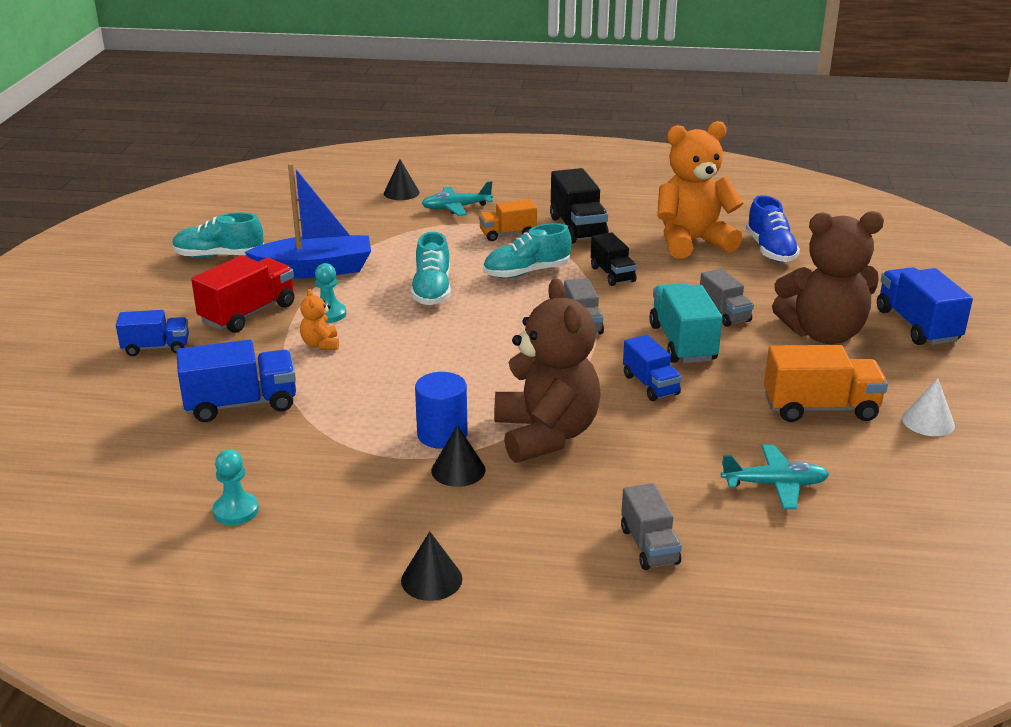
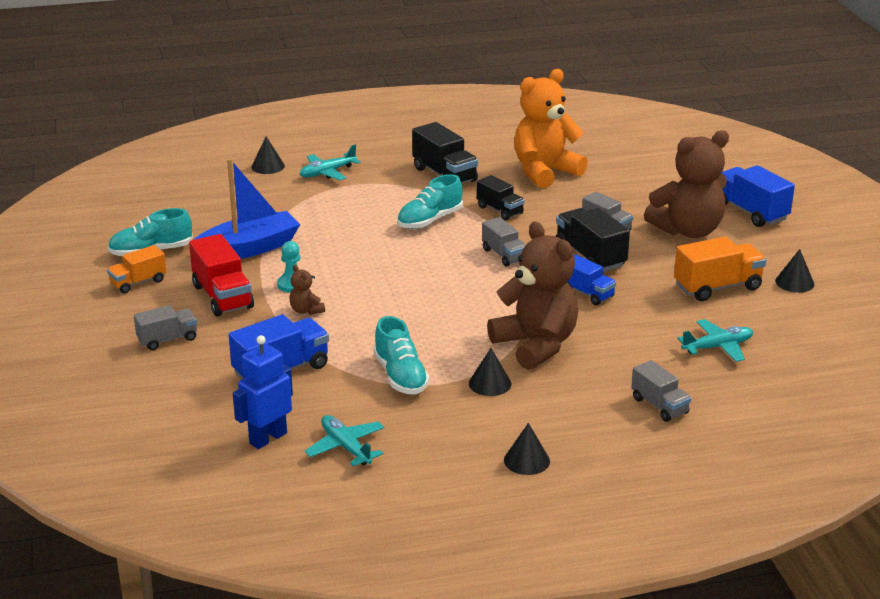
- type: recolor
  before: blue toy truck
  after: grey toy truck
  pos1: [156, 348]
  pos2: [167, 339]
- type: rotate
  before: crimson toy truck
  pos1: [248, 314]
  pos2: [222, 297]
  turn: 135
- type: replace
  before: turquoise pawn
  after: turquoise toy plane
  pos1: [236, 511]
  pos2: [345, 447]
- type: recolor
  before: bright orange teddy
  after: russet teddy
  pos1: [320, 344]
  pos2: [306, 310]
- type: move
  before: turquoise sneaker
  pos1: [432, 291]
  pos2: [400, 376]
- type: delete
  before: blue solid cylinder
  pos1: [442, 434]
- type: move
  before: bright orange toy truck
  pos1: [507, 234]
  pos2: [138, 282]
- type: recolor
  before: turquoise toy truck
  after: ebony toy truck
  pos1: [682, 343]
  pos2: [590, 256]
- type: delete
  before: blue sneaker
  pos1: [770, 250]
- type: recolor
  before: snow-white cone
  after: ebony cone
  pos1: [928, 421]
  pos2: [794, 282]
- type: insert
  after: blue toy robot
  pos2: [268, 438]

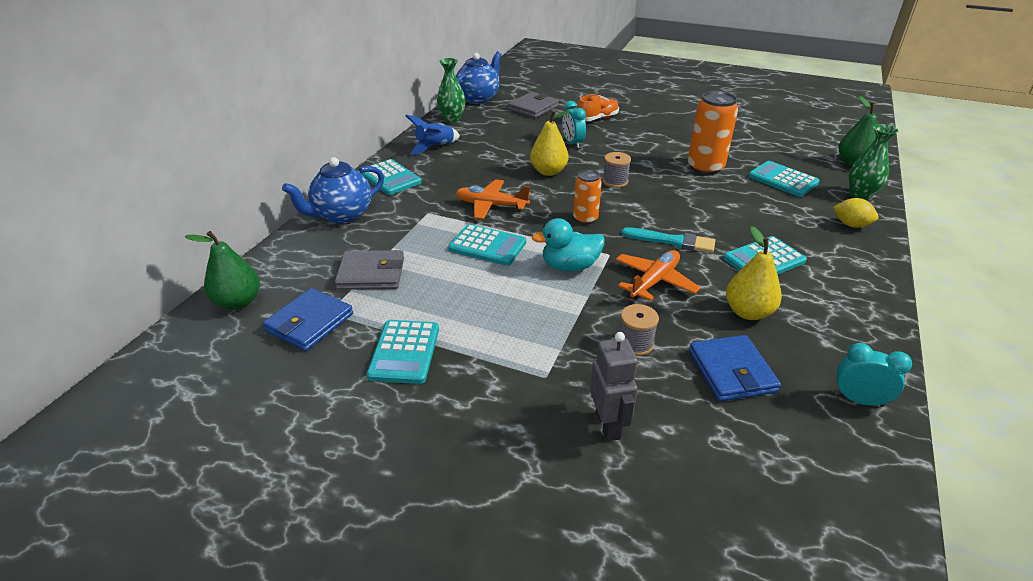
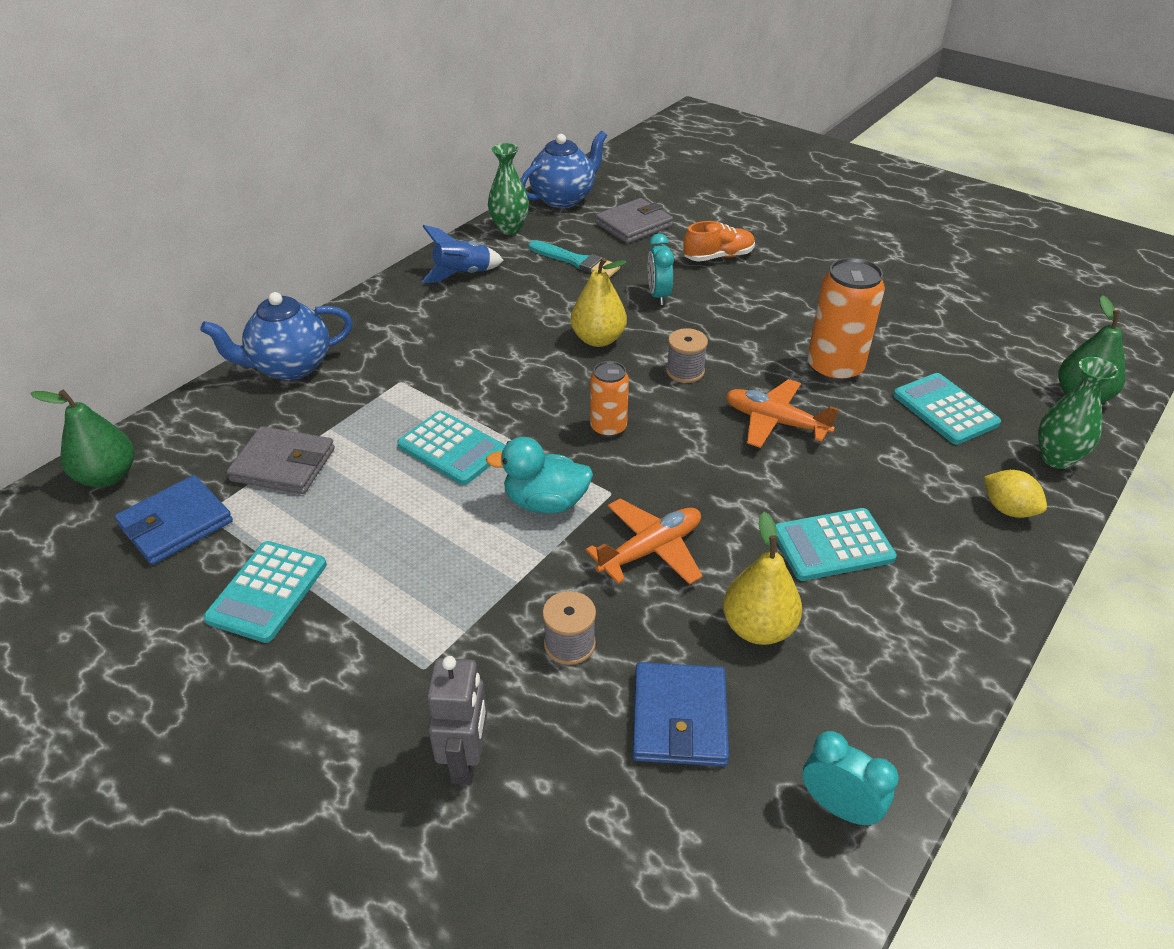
- type: delete
  before: turquoise pocket calculator
  pos1: [390, 178]
- type: move
  before: bright orange toy plane
  pos1: [491, 205]
  pos2: [775, 422]
- type: move
  before: turquoise paint brush
  pos1: [672, 241]
  pos2: [576, 261]

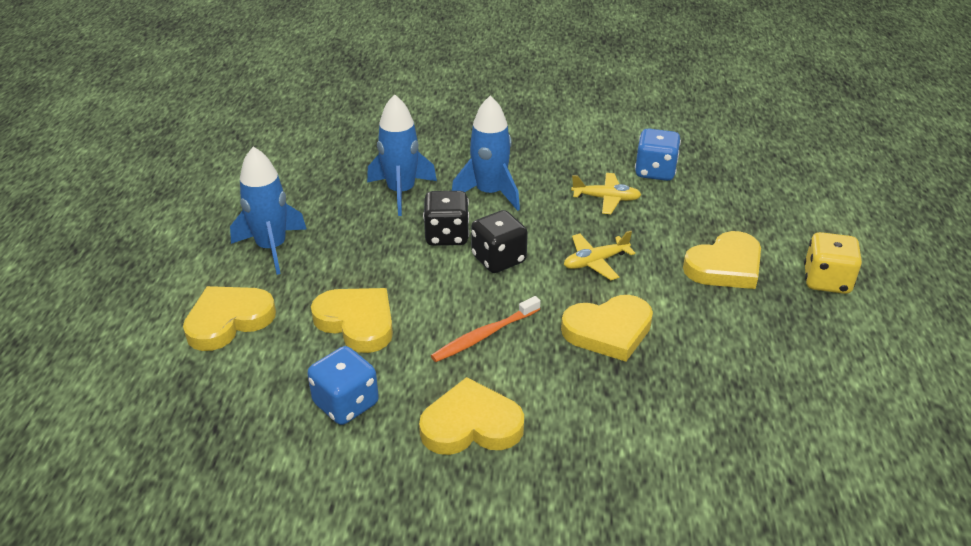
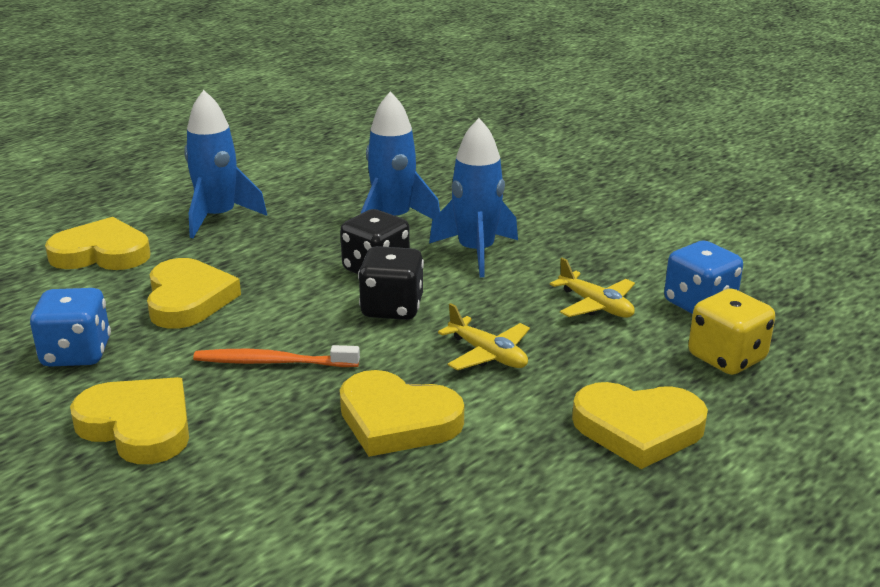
- type: rotate
  before: golden toy plane
  pos1: [595, 262]
  pos2: [487, 354]
  turn: -150
- type: move
  before: golden dice
  pos1: [826, 281]
  pos2: [726, 358]

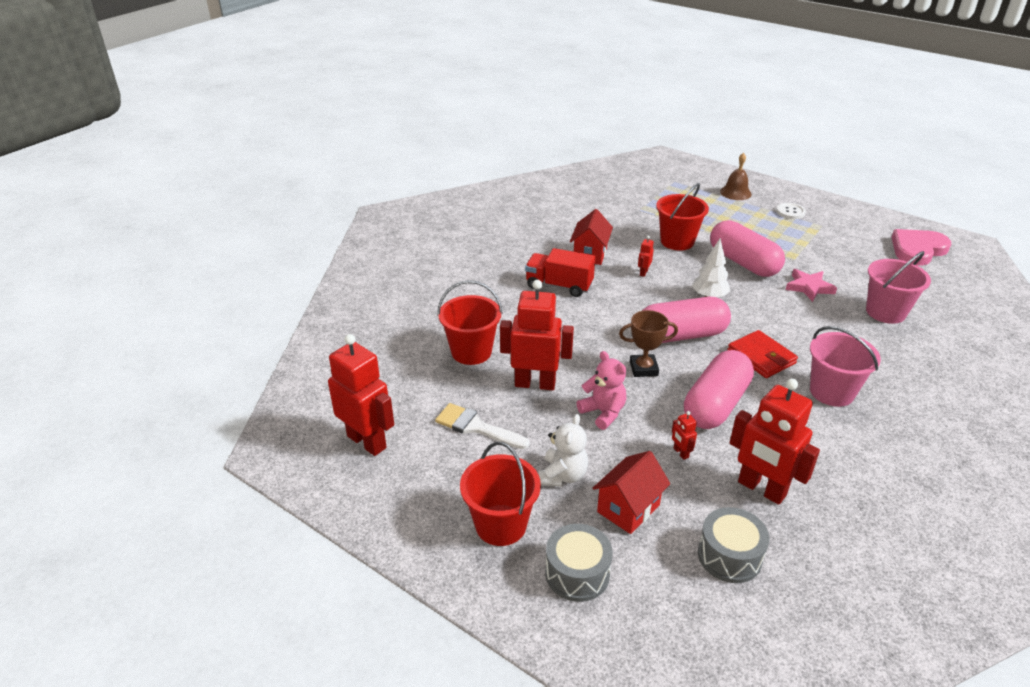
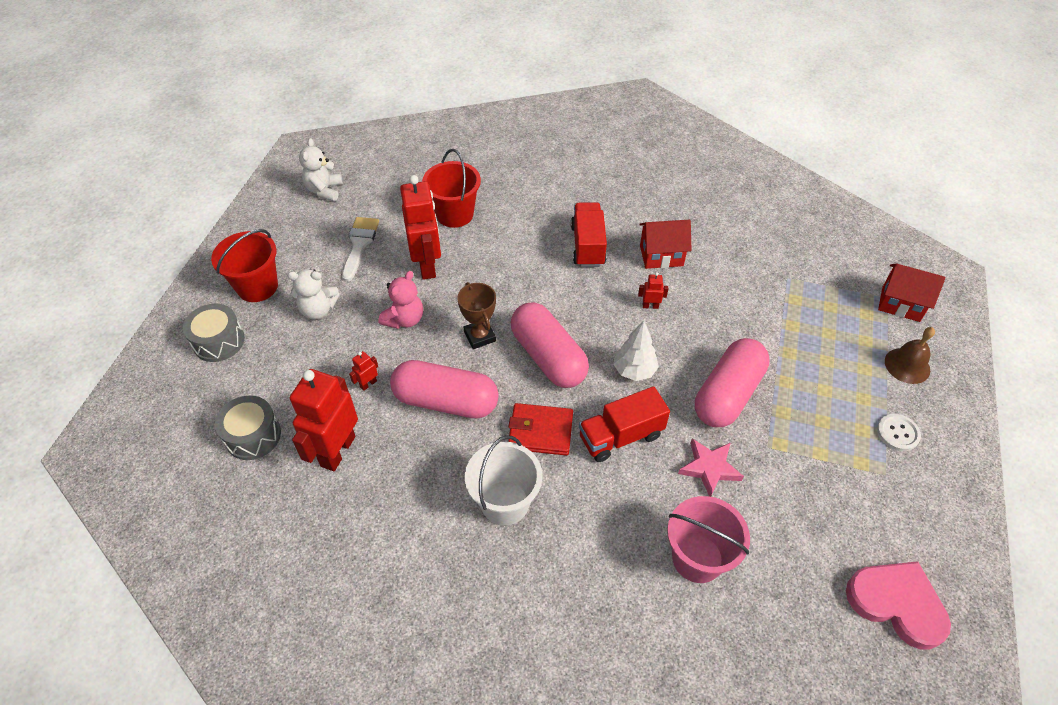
- type: replace
  before: crimson toy robot
  after: snow-white teddy
  pos1: [367, 441]
  pos2: [324, 190]
- type: move
  before: crimson house
  pos1: [628, 508]
  pos2: [900, 304]
- type: delete
  before: crimson pail
  pos1: [677, 241]
- type: rotate
  before: crimson card wallet
  pos1: [761, 357]
  pos2: [540, 431]
  turn: 60
- type: recolor
  before: rose-pink pail
  after: snow-white pail
  pos1: [831, 392]
  pos2: [505, 502]
- type: insert
  after: crimson toy truck
  pos2: [620, 436]

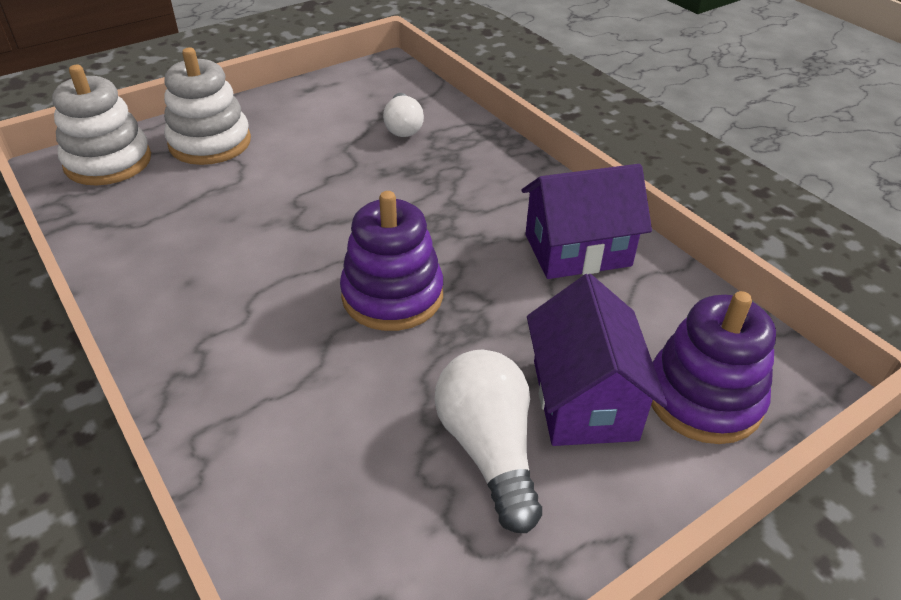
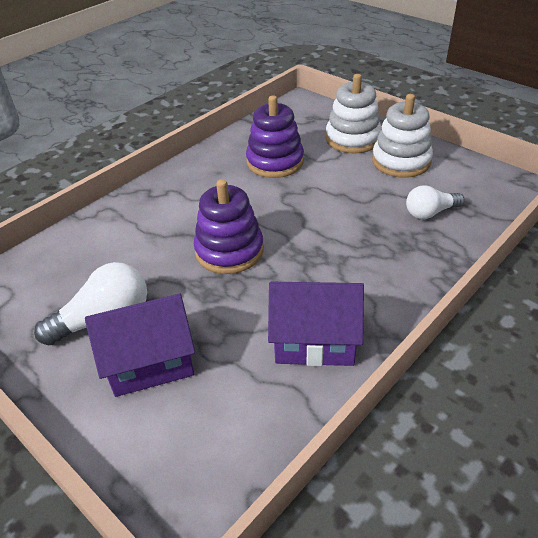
- type: move
  before: snow-white ring stacker
  pos1: [108, 162]
  pos2: [401, 161]
- type: rotate
  before: royal purple house
  pos1: [577, 250]
  pos2: [314, 340]
  turn: -60
- type: move
  before: royal purple ring stacker
  pos1: [703, 398]
  pos2: [275, 162]

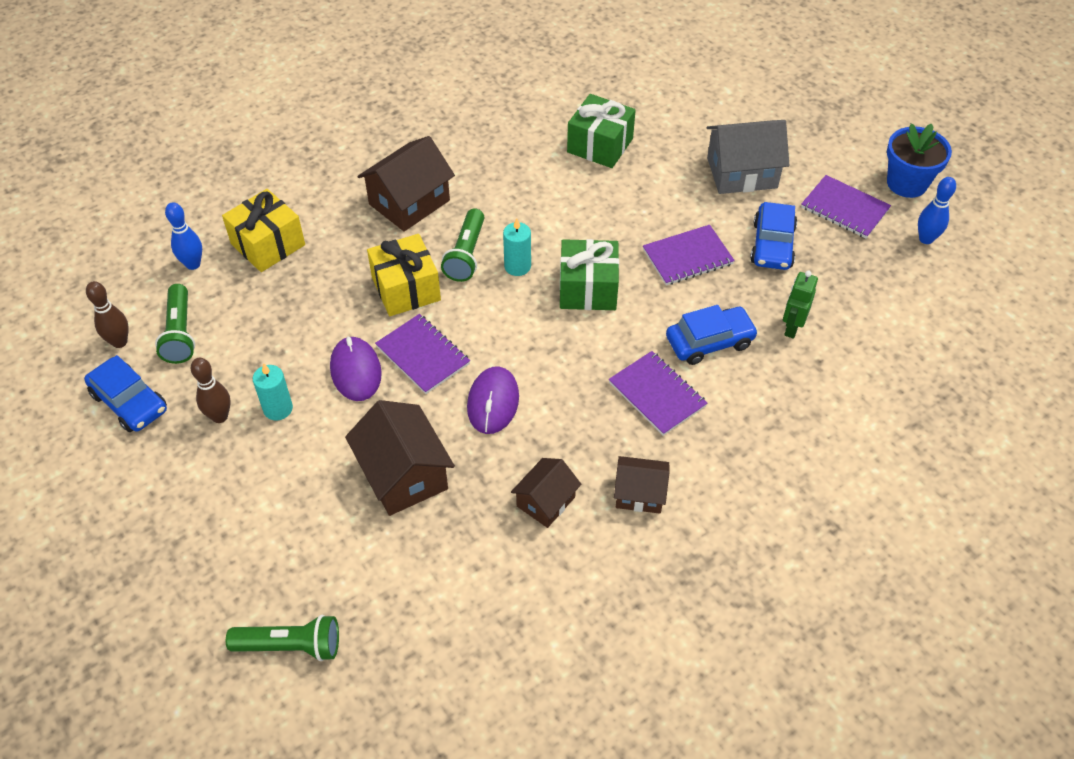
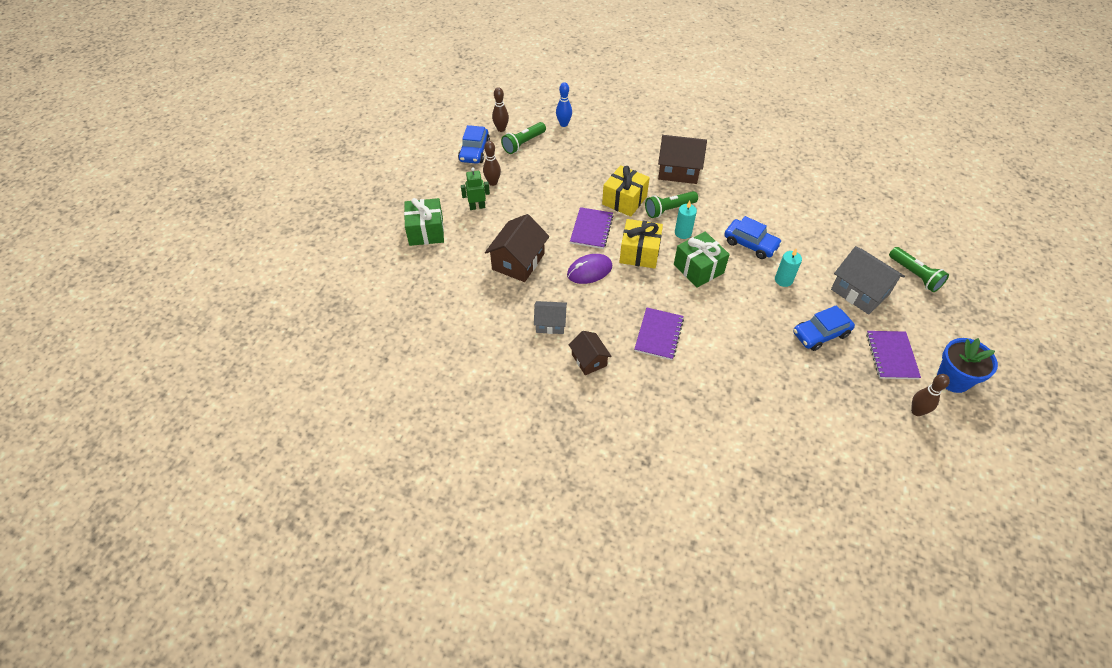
- type: move
  before: golden gift
  pos1: [268, 244]
  pos2: [639, 253]
- type: move
  before: emerald pocket torch
  pos1: [290, 646]
  pos2: [914, 275]
- type: move
  before: turquoise wax candle
  pos1: [278, 409]
  pos2: [783, 280]
- type: delete
  before: royal purple mouse
  pos1: [355, 371]
- type: recolor
  before: russet house
  after: grey house
  pos1: [545, 501]
  pos2: [550, 323]
- type: move
  before: emerald gift
  pos1: [600, 145]
  pos2: [426, 231]
- type: delete
  before: royal purple notepad
  pos1: [687, 257]
- type: move
  before: blue automobile
  pos1: [709, 341]
  pos2: [750, 244]
- type: move
  before: emerald toy robot
  pos1: [792, 328]
  pos2: [477, 207]
- type: recolor
  before: blue tenpin
  after: russet tenpin
  pos1: [926, 239]
  pos2: [916, 411]

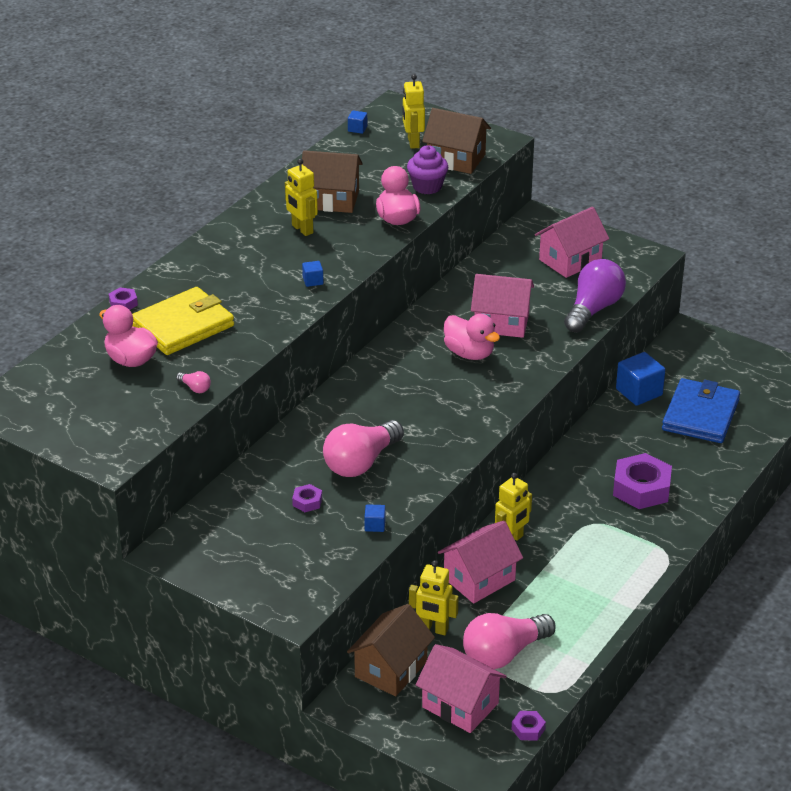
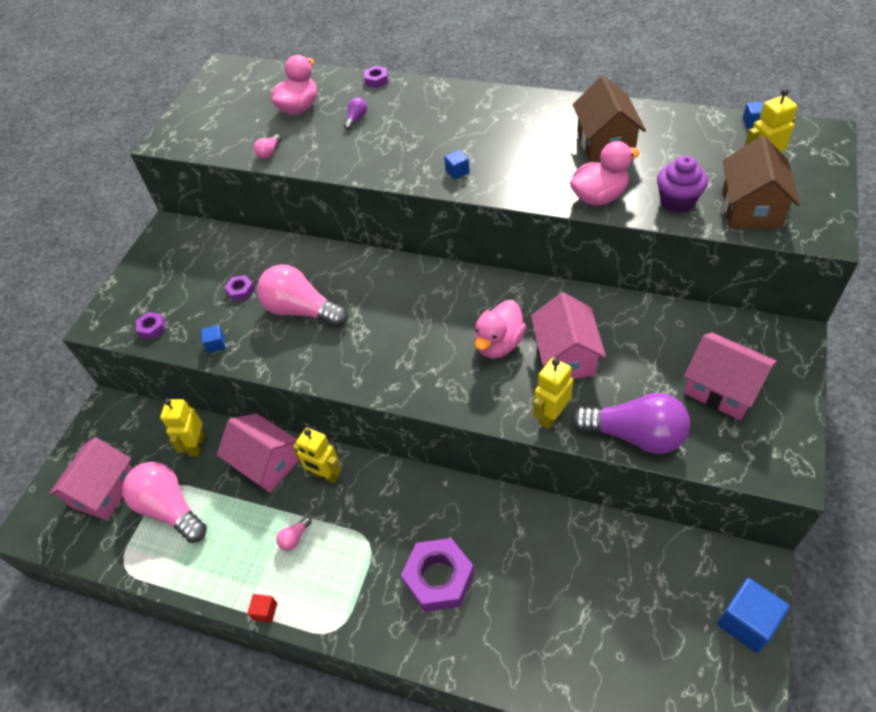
- type: replace
  before: golden card wallet
  after: royal purple bulb
  pos1: [182, 325]
  pos2: [356, 119]
- type: move
  before: golden toy robot
  pos1: [302, 229]
  pos2: [551, 416]
- type: delete
  before: russet house
  pos1: [391, 669]
- type: move
  before: royal purple hex nut
  pos1: [528, 729]
  pos2: [152, 328]
- type: move
  before: blue solid cube
  pos1: [639, 392]
  pos2: [747, 622]
- type: delete
  before: blue card wallet
  pos1: [700, 415]
- type: insert
  after: crimson solid cube
  pos2: [265, 611]
- type: insert
  after: rose-pink bulb
  pos2: [295, 538]

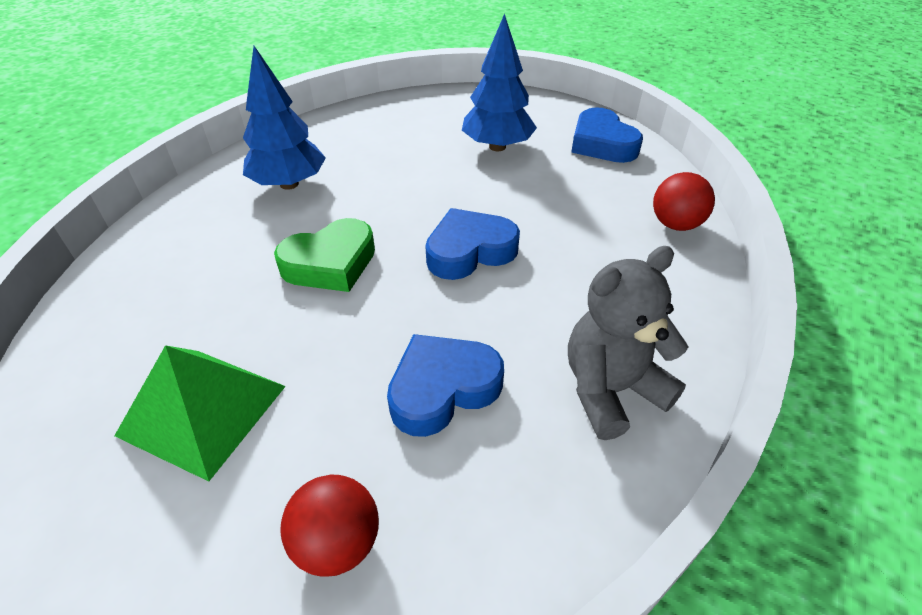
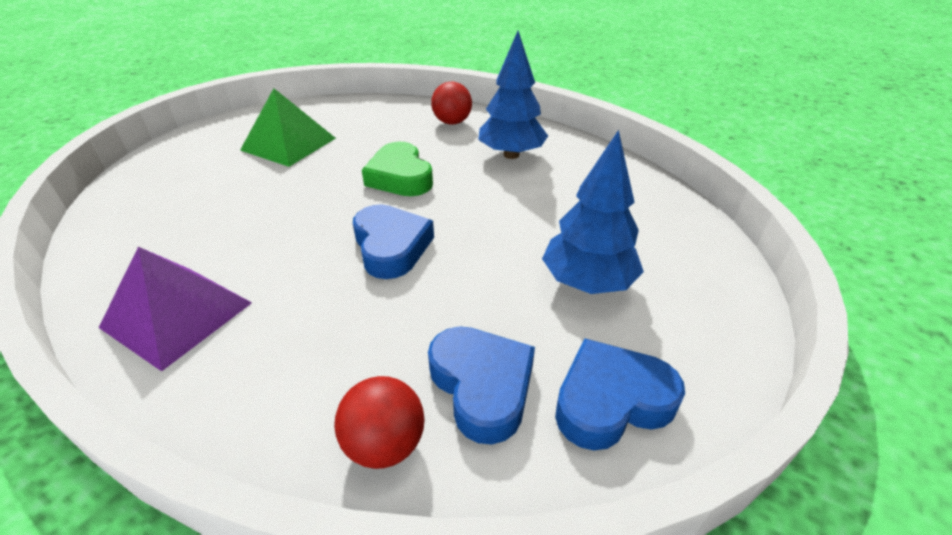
- type: move
  before: crimson play ball
  pos1: [337, 542]
  pos2: [452, 122]
- type: move
  before: blue heart
  pos1: [442, 389]
  pos2: [482, 386]
- type: replace
  before: grey teddy
  after: royal purple pyramid
  pos1: [611, 390]
  pos2: [177, 314]

